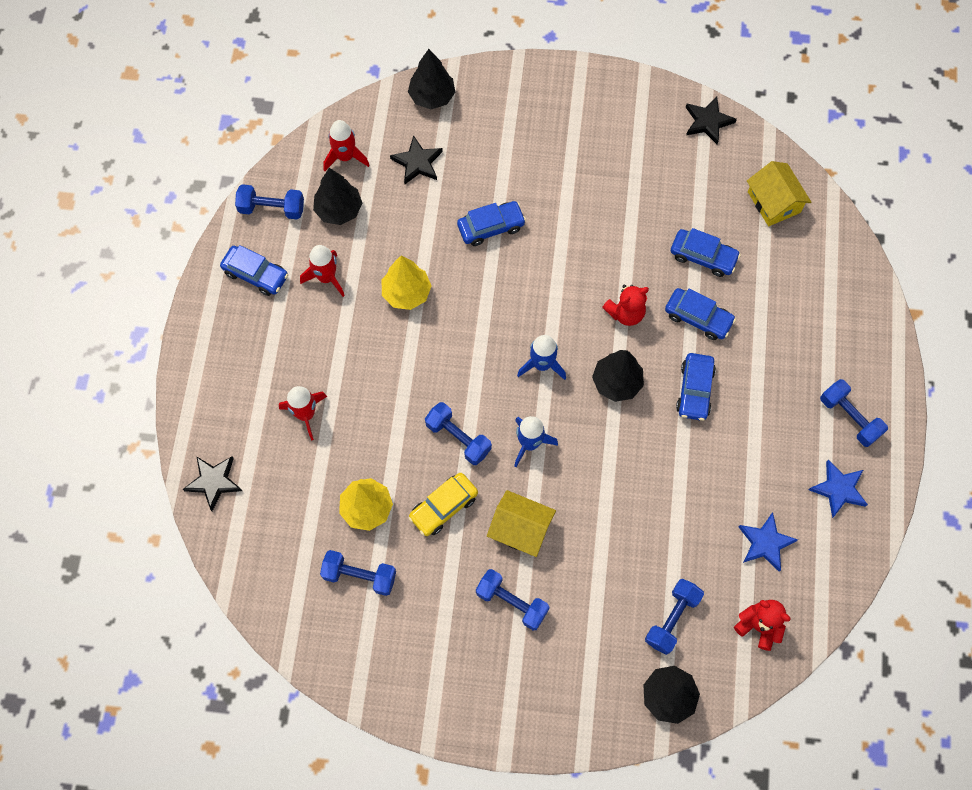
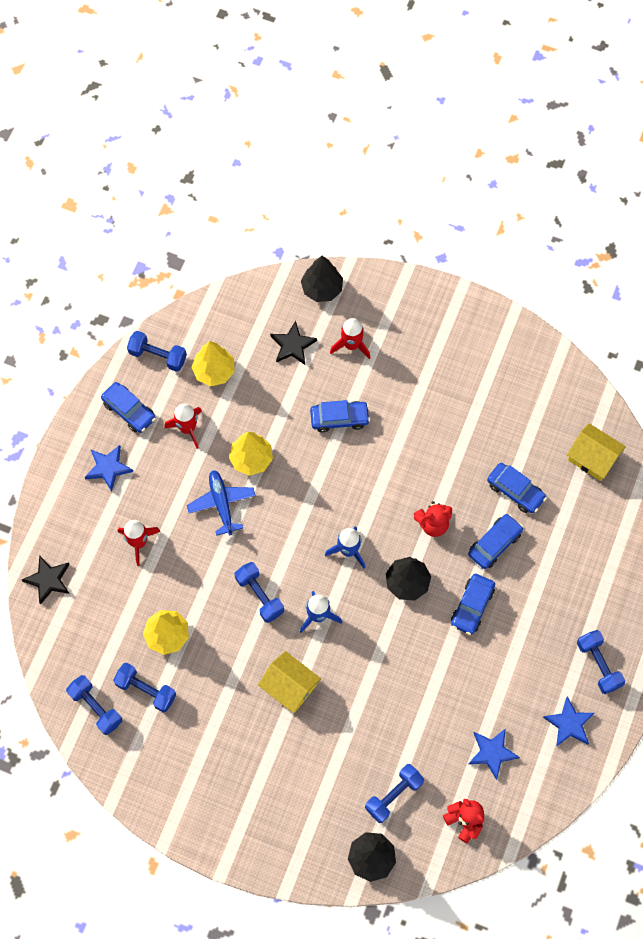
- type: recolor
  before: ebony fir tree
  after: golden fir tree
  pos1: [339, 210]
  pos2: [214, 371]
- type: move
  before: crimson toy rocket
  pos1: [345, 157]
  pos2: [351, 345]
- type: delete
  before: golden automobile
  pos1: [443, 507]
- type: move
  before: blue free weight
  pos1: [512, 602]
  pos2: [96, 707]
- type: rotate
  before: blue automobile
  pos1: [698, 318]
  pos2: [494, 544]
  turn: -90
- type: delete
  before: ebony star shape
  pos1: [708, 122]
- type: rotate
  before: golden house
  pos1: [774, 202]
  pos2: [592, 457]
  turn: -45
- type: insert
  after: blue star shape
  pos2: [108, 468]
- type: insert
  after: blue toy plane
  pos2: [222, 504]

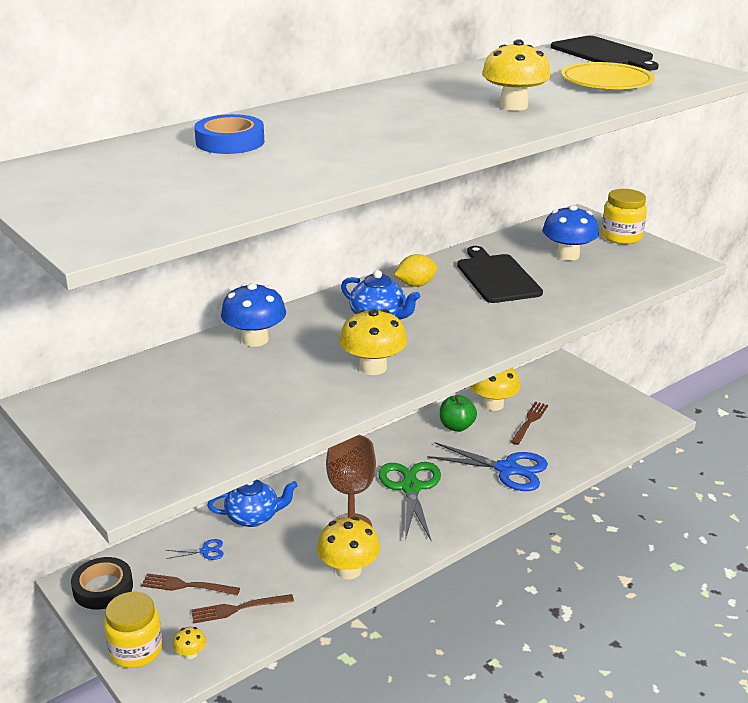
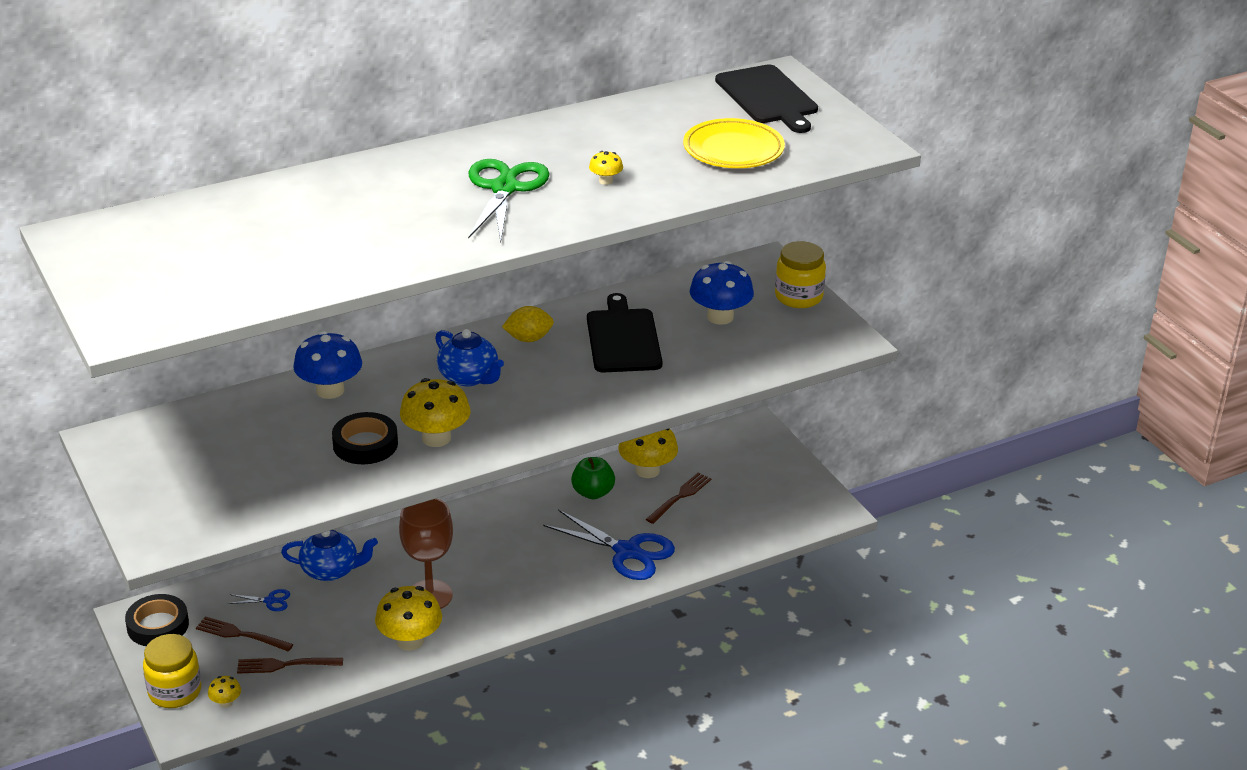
- type: delete
  before: blue tape
  pos1: [230, 142]
- type: move
  before: emerald scissors
  pos1: [411, 487]
  pos2: [504, 188]
- type: resize
  before: golden toadstool
  pos1: [513, 106]
  pos2: [605, 181]
  scale: 0.48
- type: insert
  after: ebony tape
  pos2: [365, 444]

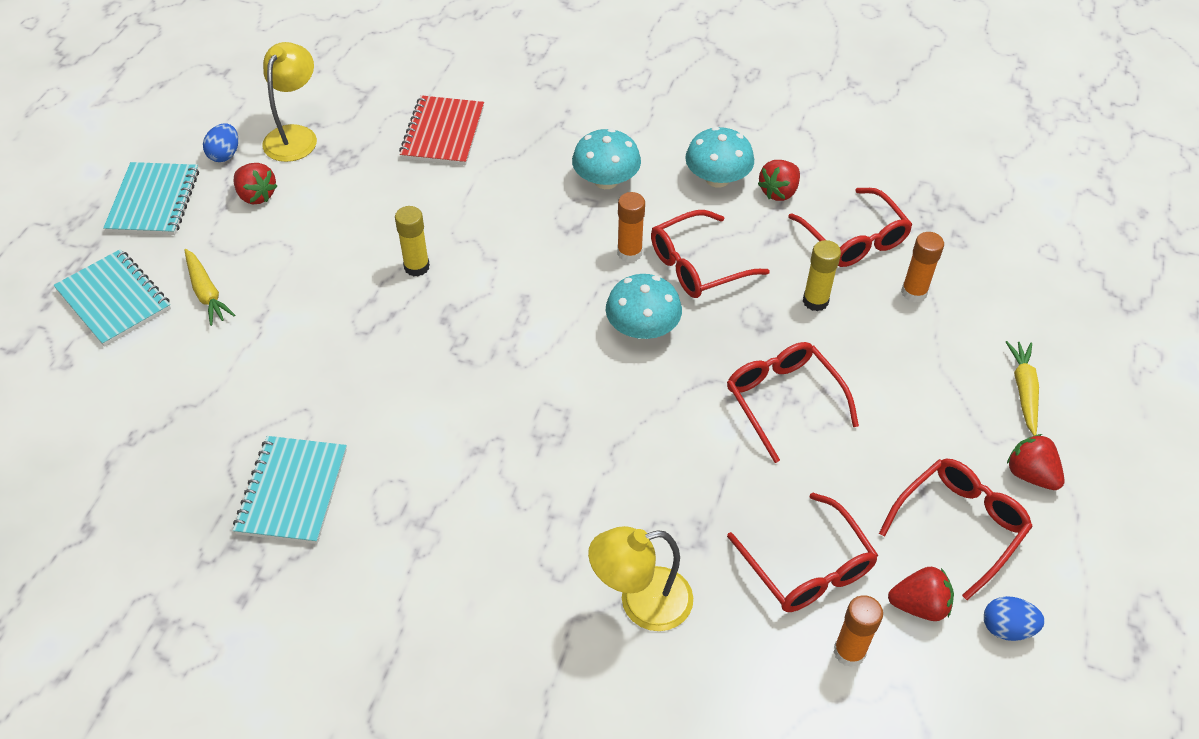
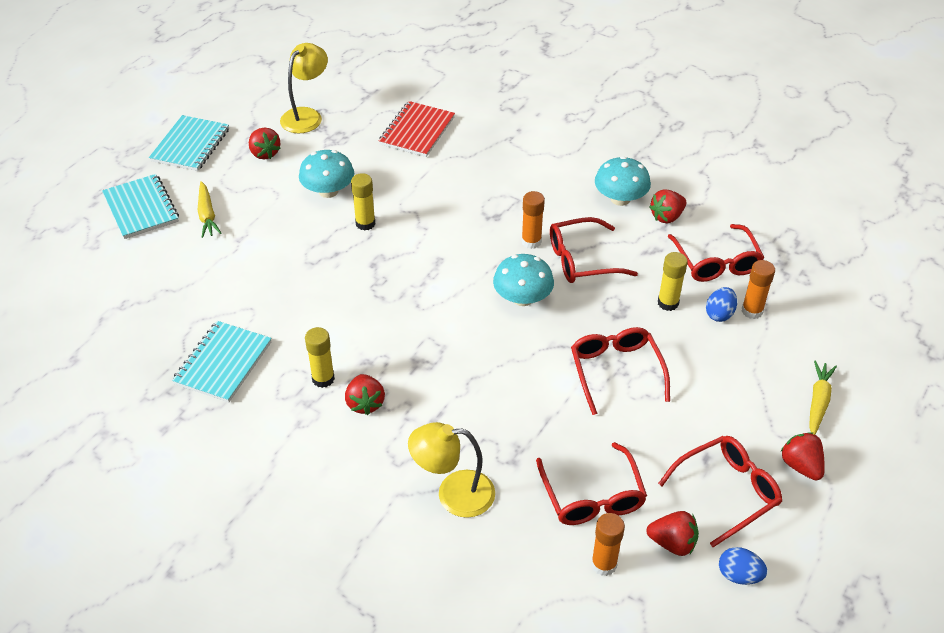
- type: move
  before: blue egg
  pos1: [225, 154]
  pos2: [719, 314]
- type: move
  before: turquoise toadstool
  pos1: [606, 180]
  pos2: [328, 191]
- type: insert
  after: golden glue stick
  pos2: [323, 379]
- type: insert
  after: crimson toy strawberry
  pos2: [365, 403]

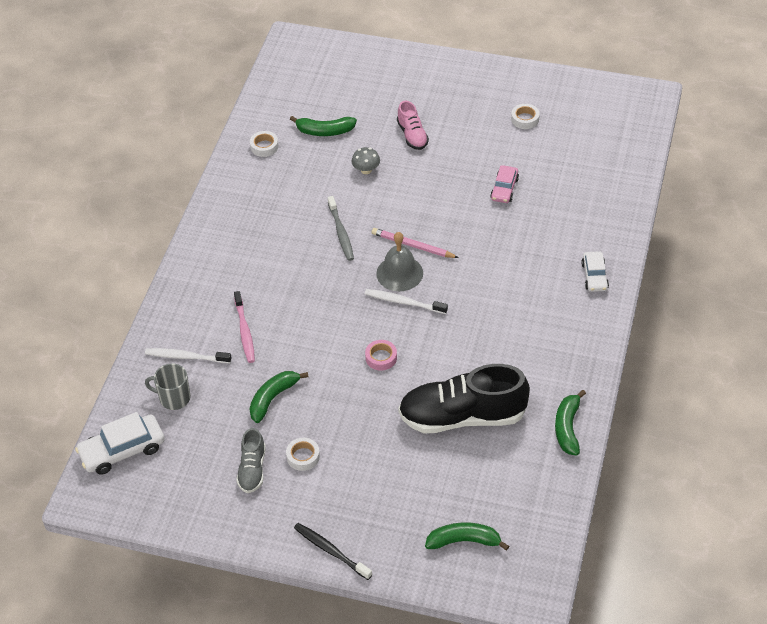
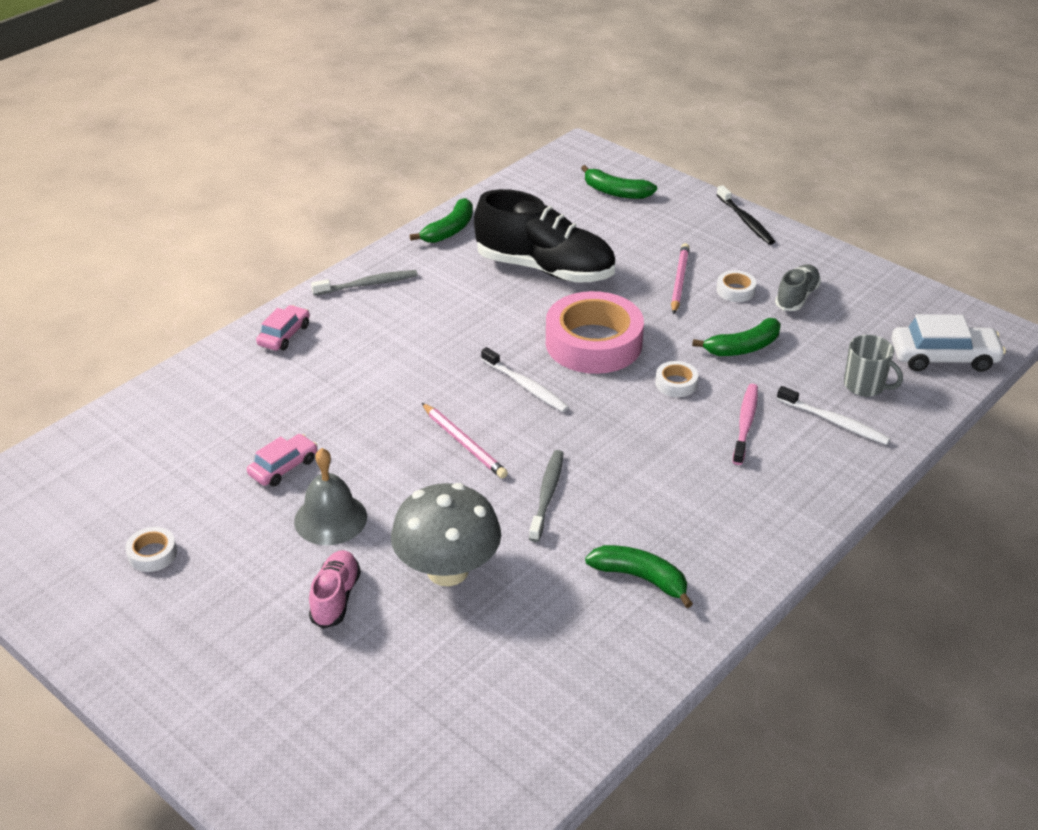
- type: move
  before: snow-white tape
  pos1: [264, 146]
  pos2: [676, 383]
- type: move
  before: emerald banana
  pos1: [324, 131]
  pos2: [641, 578]
- type: resize
  before: grey toadstool
  pos1: [366, 170]
  pos2: [447, 570]
  scale: 2.22
- type: resize
  before: rose-pink tape
  pos1: [381, 358]
  pos2: [593, 343]
  scale: 2.39
- type: move
  before: grey hand bell
  pos1: [399, 273]
  pos2: [330, 519]
- type: recolor
  before: snow-white automobile
  after: rose-pink automobile
  pos1: [594, 276]
  pos2: [284, 335]
- type: insert
  after: grey dental brush
  pos2: [367, 284]
- type: insert
  after: rose-pink wooden pencil
  pos2: [679, 281]

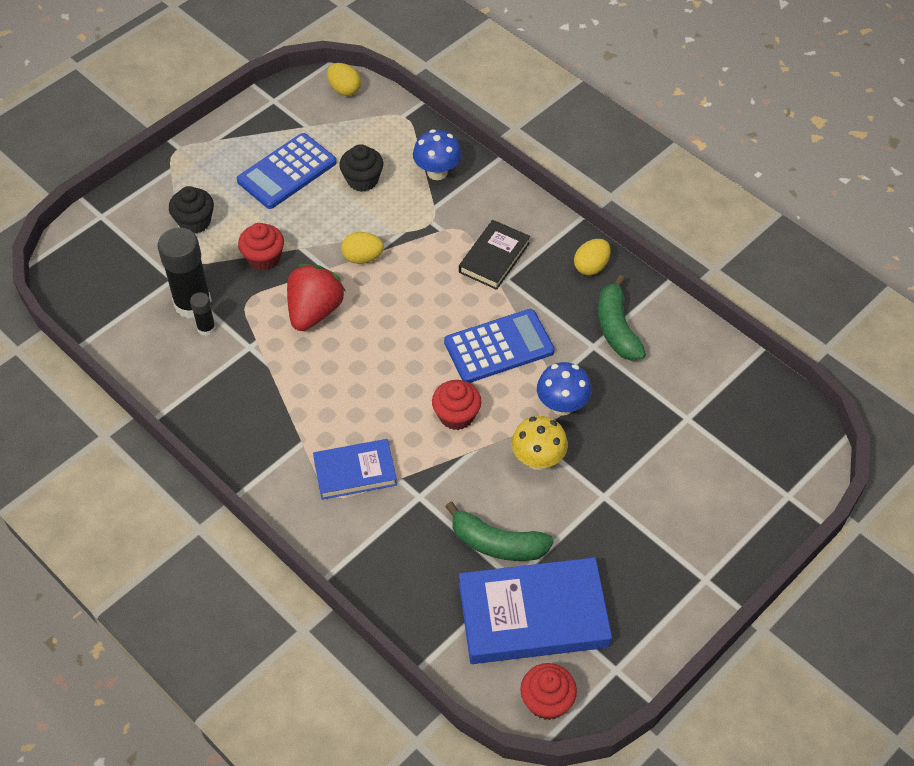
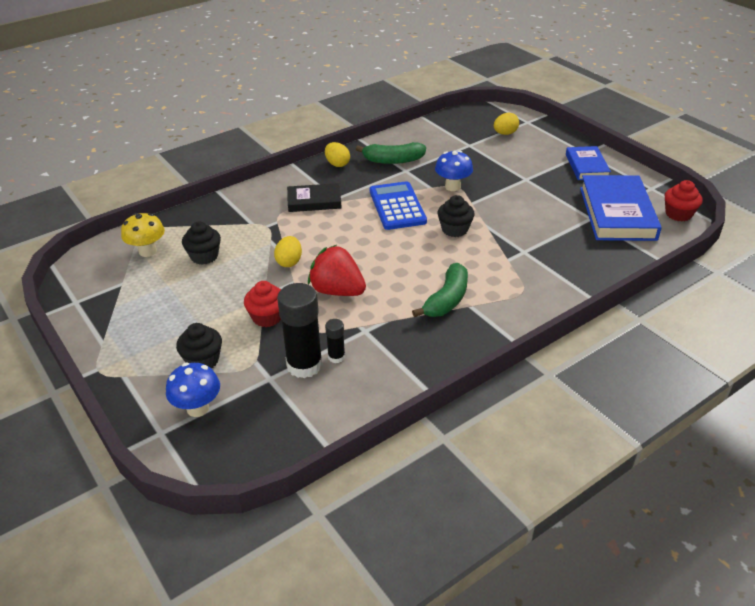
- type: delete
  before: blue pocket calculator
  pos1: [287, 172]
- type: move
  before: blue book
  pos1: [355, 472]
  pos2: [586, 166]
- type: move
  before: golden egg
  pos1: [344, 89]
  pos2: [505, 133]
- type: move
  before: blue toadstool
  pos1: [437, 172]
  pos2: [198, 408]
- type: recolor
  before: crimson muffin
  after: ebony muffin
  pos1: [456, 415]
  pos2: [454, 229]
- type: move
  before: emerald banana
  pos1: [497, 543]
  pos2: [446, 300]
- type: rotate
  before: ebony book
  pos1: [494, 258]
  pos2: [314, 201]
  turn: -45
- type: move
  before: golden toadstool
  pos1: [538, 459]
  pos2: [147, 251]

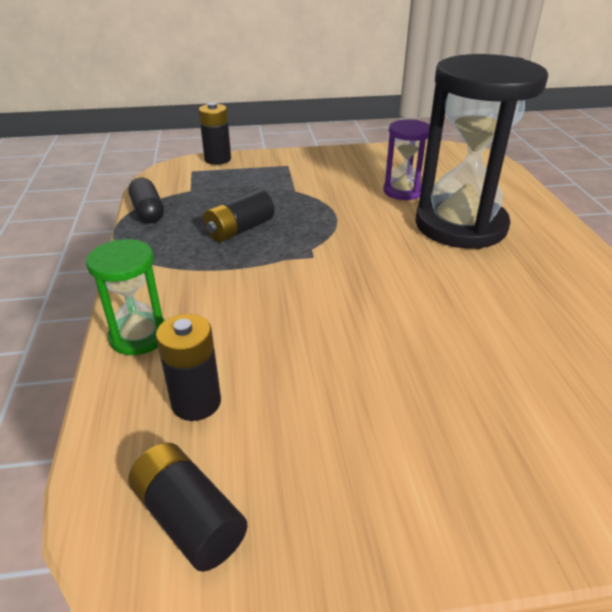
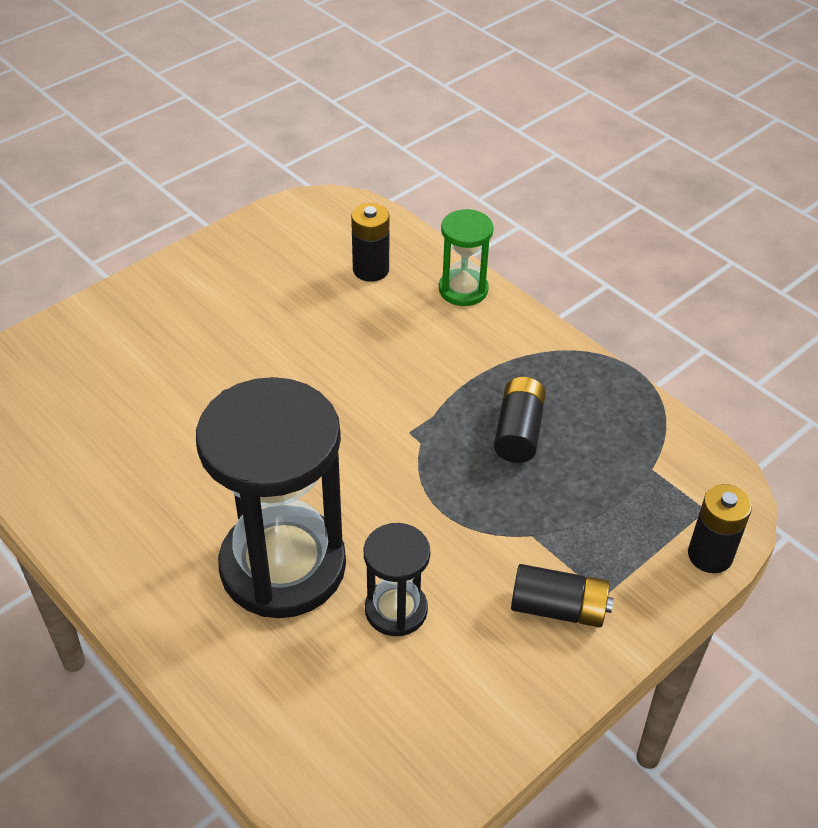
- type: delete
  before: ebony pill shape
  pos1: [148, 212]
- type: move
  before: ebony AA battery
  pos1: [189, 519]
  pos2: [558, 608]
- type: recolor
  before: royal purple sandglass
  after: ebony sandglass
  pos1: [403, 191]
  pos2: [396, 610]

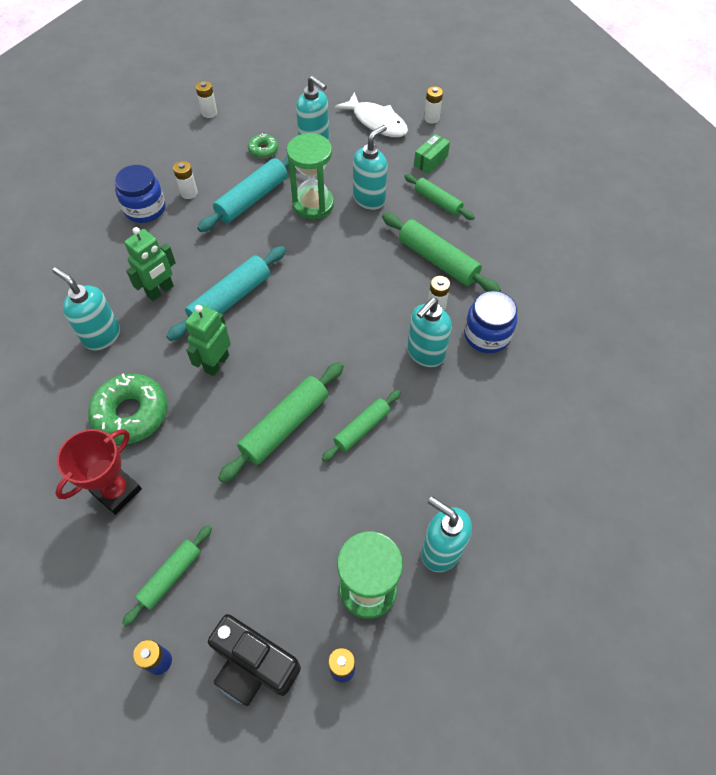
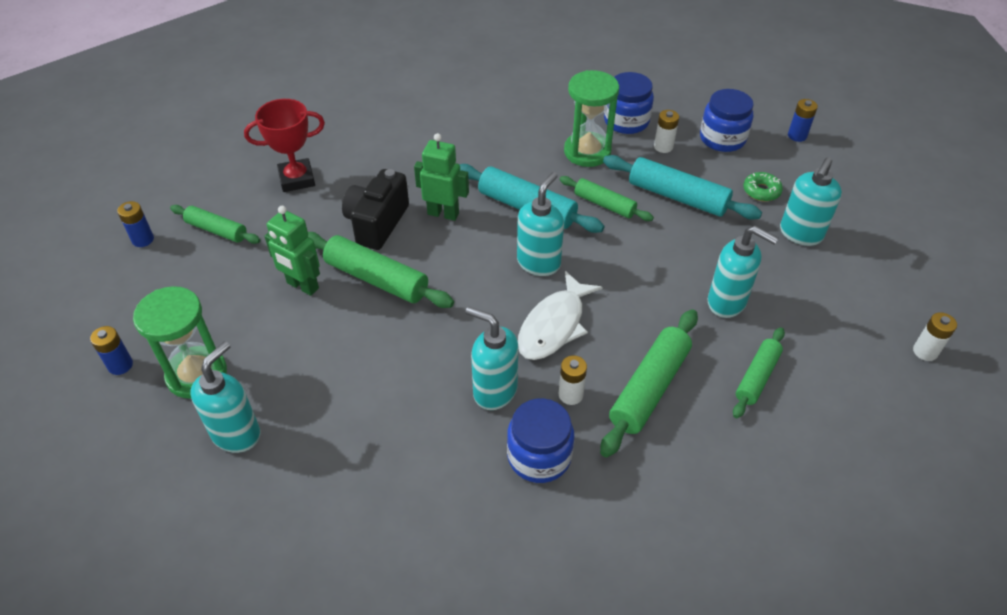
- type: move
  before: turquoise soap pump
  pos1: [102, 336]
  pos2: [539, 263]
- type: rotate
  before: crimson trophy
  pos1: [117, 491]
  pos2: [297, 179]
  turn: -45
- type: delete
  before: emerald donut
  pos1: [131, 414]
- type: move
  before: emerald toy robot
  pos1: [160, 291]
  pos2: [302, 286]
- type: recolor
  before: snow-white AA battery
  after: blue AA battery
  pos1: [209, 113]
  pos2: [797, 136]
- type: move
  before: ebony compact camera
  pos1: [253, 666]
  pos2: [377, 223]
- type: move
  before: emerald sandglass
  pos1: [313, 204]
  pos2: [587, 152]
- type: move
  before: emerald pastry roller
  pos1: [362, 428]
  pos2: [604, 204]
- type: move
  before: snow-white fish
  pos1: [376, 122]
  pos2: [554, 325]
- type: delete
  before: emerald box
  pos1: [430, 161]
- type: insert
  after: blue preserve jar
  pos2: [722, 138]

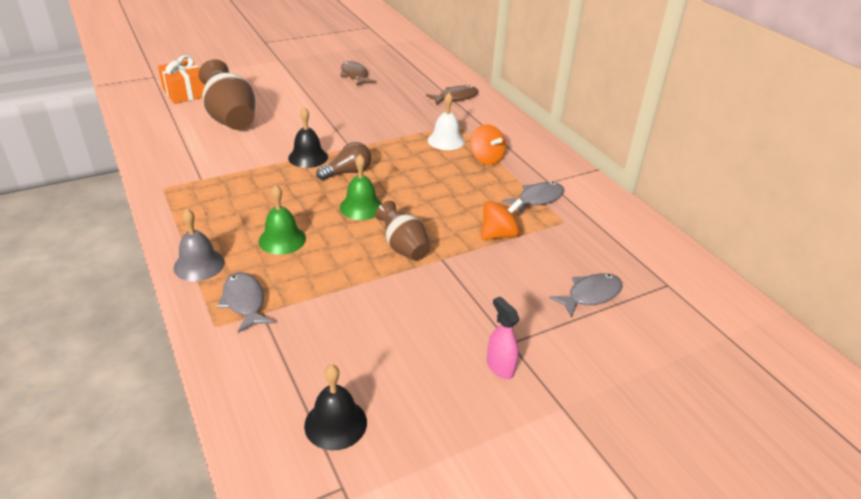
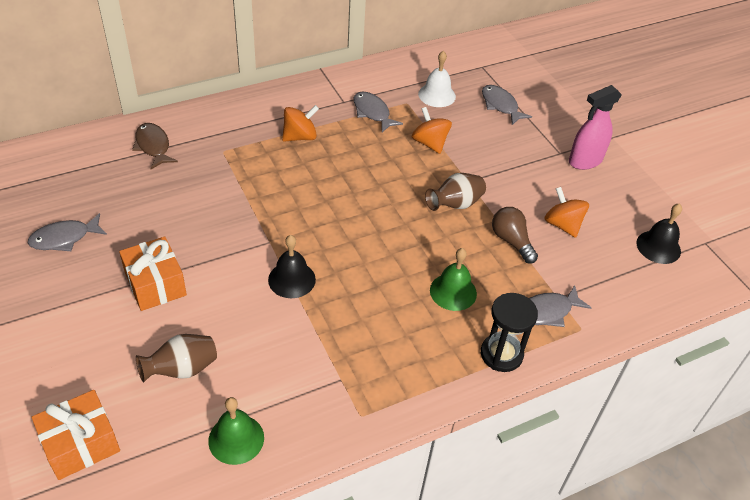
- type: replace
  before: grey hand bell
  after: ebony sandglass
  pos1: [199, 265]
  pos2: [501, 354]
- type: resize
  before: russet tall vase
  pos1: [231, 119]
  pos2: [182, 369]
  scale: 0.62
- type: move
  before: russet bulb
  pos1: [347, 172]
  pos2: [511, 241]
- type: recolor
  before: russet fish
  after: grey fish
  pos1: [355, 75]
  pos2: [64, 238]
- type: move
  before: emerald hand bell
  pos1: [361, 207]
  pos2: [236, 439]
- type: move
  before: snow-white hand bell
  pos1: [446, 140]
  pos2: [437, 95]
- type: resize
  before: rose-pink sprayer
  pos1: [500, 367]
  pos2: [585, 161]
  scale: 1.54
- type: insert
  after: bright orange gift
  pos2: [155, 284]
- type: insert
  after: bright orange spinning top
  pos2: [562, 225]

